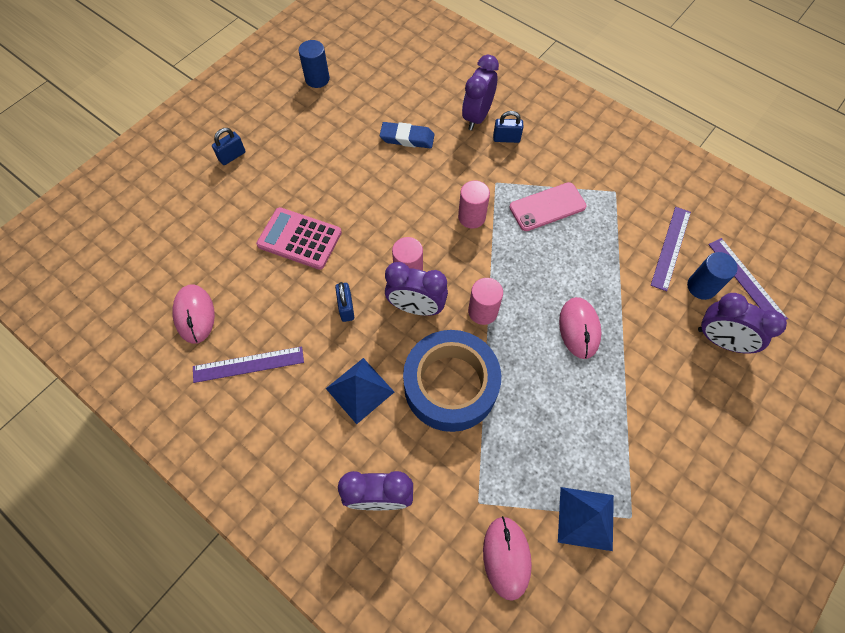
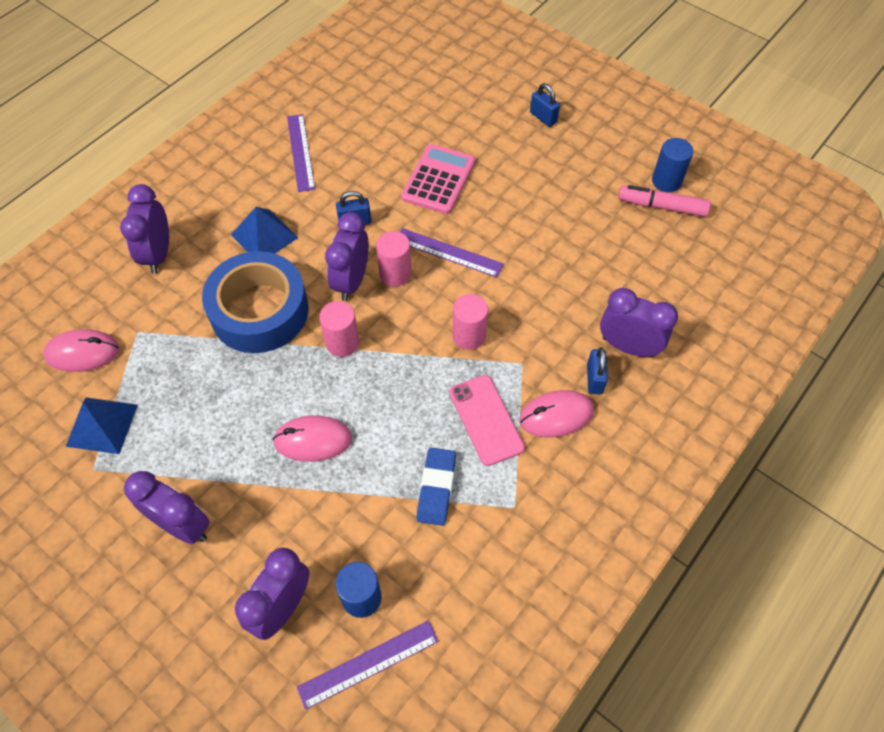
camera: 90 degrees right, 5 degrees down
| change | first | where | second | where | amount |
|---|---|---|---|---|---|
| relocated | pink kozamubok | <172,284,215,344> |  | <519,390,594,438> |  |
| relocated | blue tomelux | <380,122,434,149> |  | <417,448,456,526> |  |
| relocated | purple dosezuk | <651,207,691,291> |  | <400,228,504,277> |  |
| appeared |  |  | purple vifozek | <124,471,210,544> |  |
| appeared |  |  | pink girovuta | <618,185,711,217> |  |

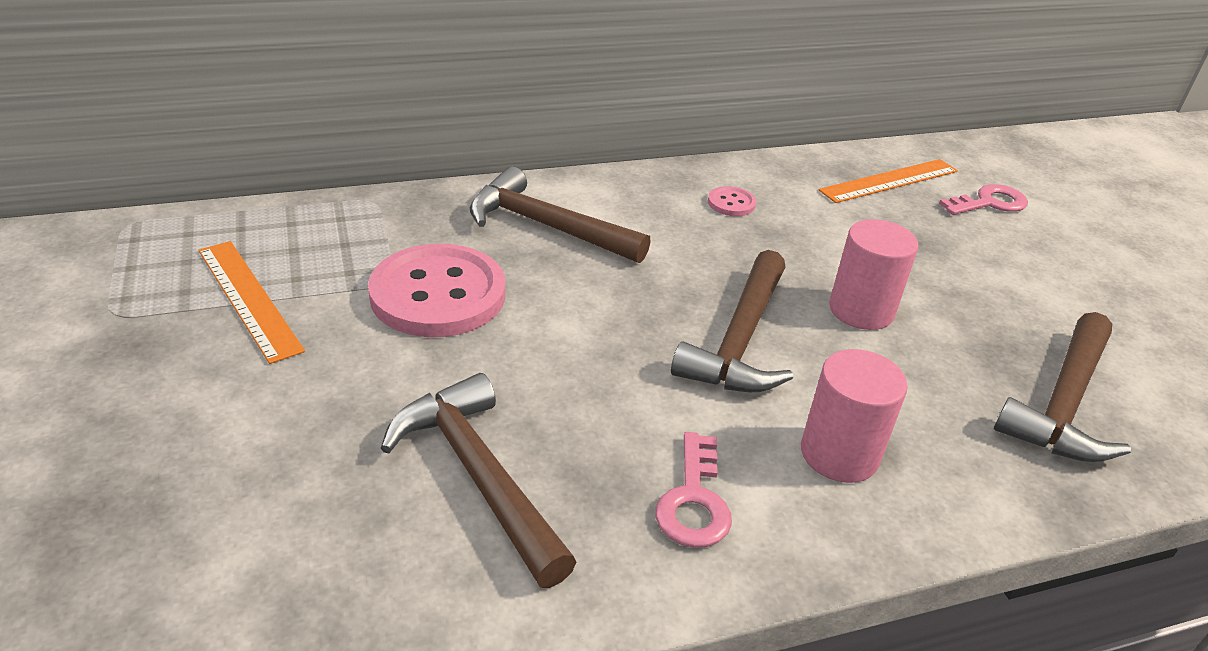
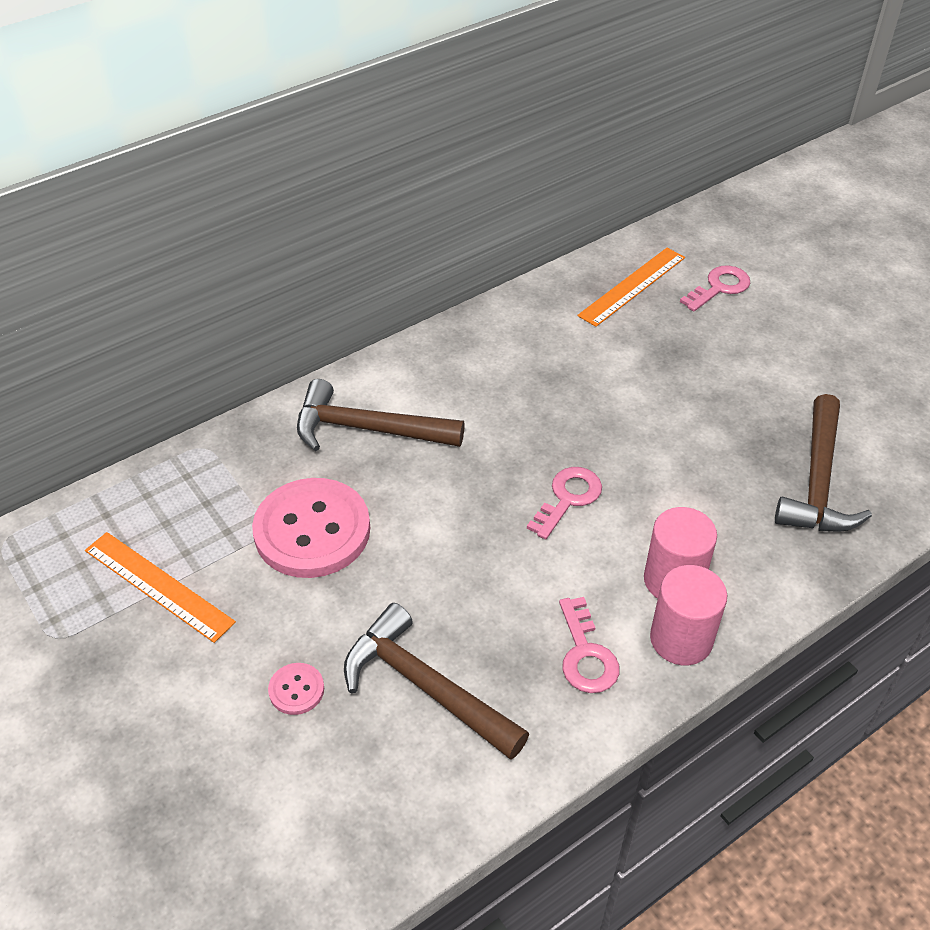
camera: 15 degrees left, 10 degrees up
| change | first | where | second | where | amount |
|---|---|---|---|---|---|
| exchanged | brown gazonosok | <671,250,793,392> | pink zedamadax | <527,467,602,540> |  |
| relocated | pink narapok | <708,186,756,216> |  | <268,663,324,715> |  |
| relocated | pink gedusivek | <829,219,918,330> |  | <650,565,727,665> |  |

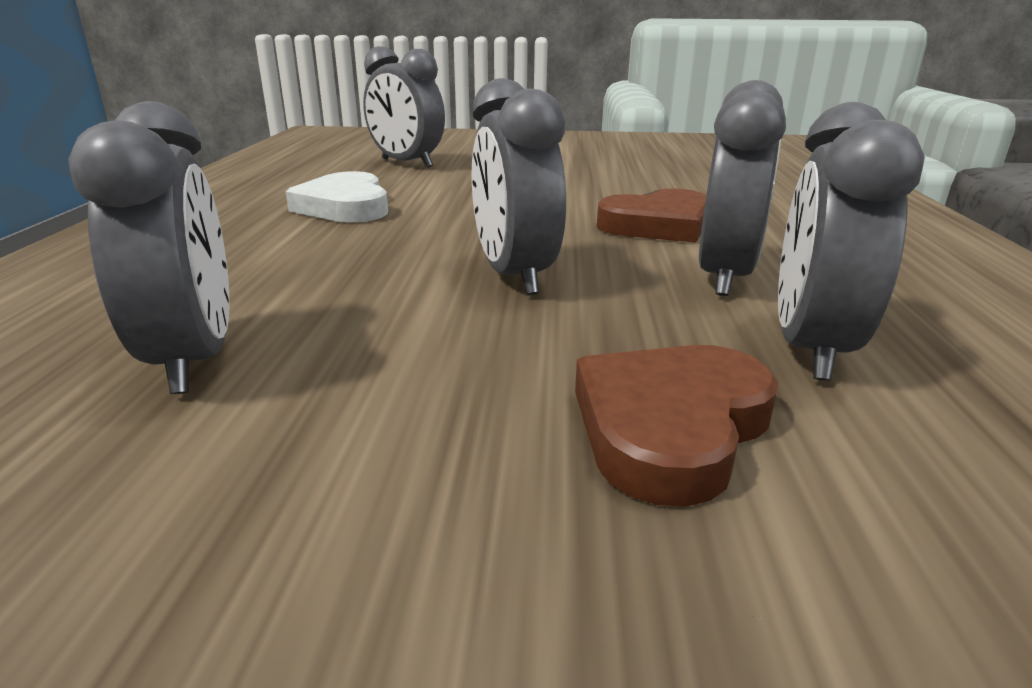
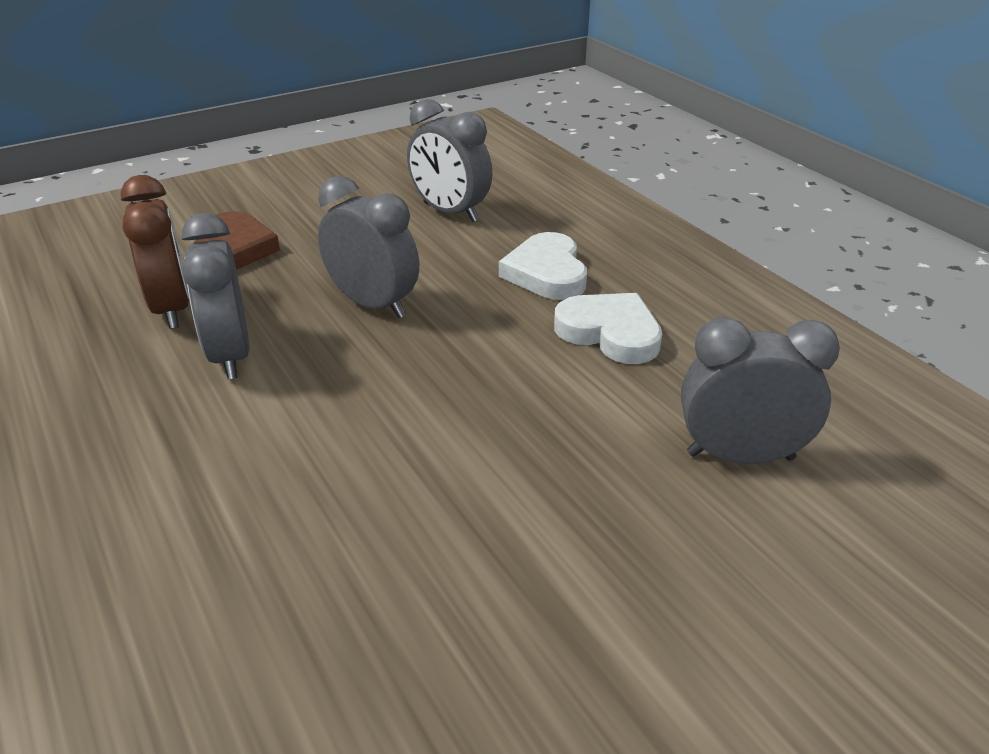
camera: 145 degrees right, 10 degrees up
| change | first | where | second | where | amount |
|---|---|---|---|---|---|
| missing | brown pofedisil | <597,188,706,243> |  |  |  |
| colour | grey vifozek | <778,102,925,380> | brown vifozek | <121,175,189,329> |  |
| appeared |  |  | white pofedisil | <499,232,587,300> |  |

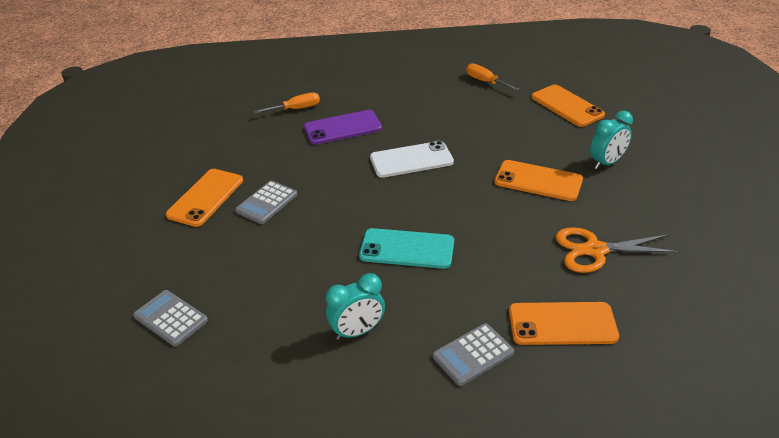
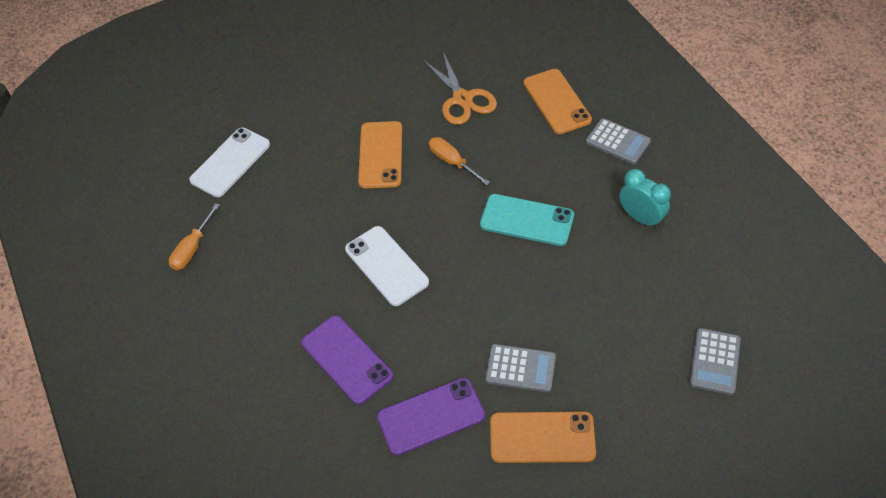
camera: 110 degrees left, 15 degrees up
| change | first | where | second | where | amount |
|---|---|---|---|---|---|
| relocated | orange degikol | <253,92,320,114> |  | <429,137,490,185> |  |
| spun | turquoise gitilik | <359,228,454,269> |  | <480,194,574,246> | 60 degrees counterclockwise |
| colour | orange gitilik | <531,85,605,127> | white gitilik | <189,128,270,197> |  |
| missing | turquoise vifozek | <590,111,633,169> |  |  |  |
| appeared |  |  | purple gitilik | <377,378,485,456> |  |

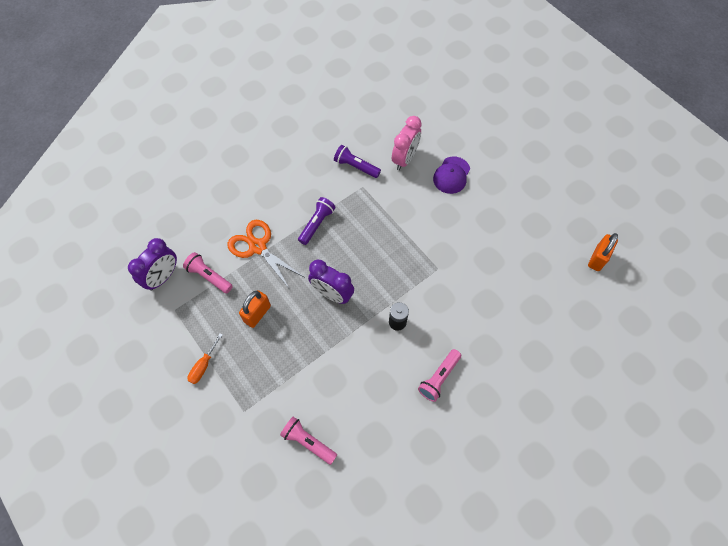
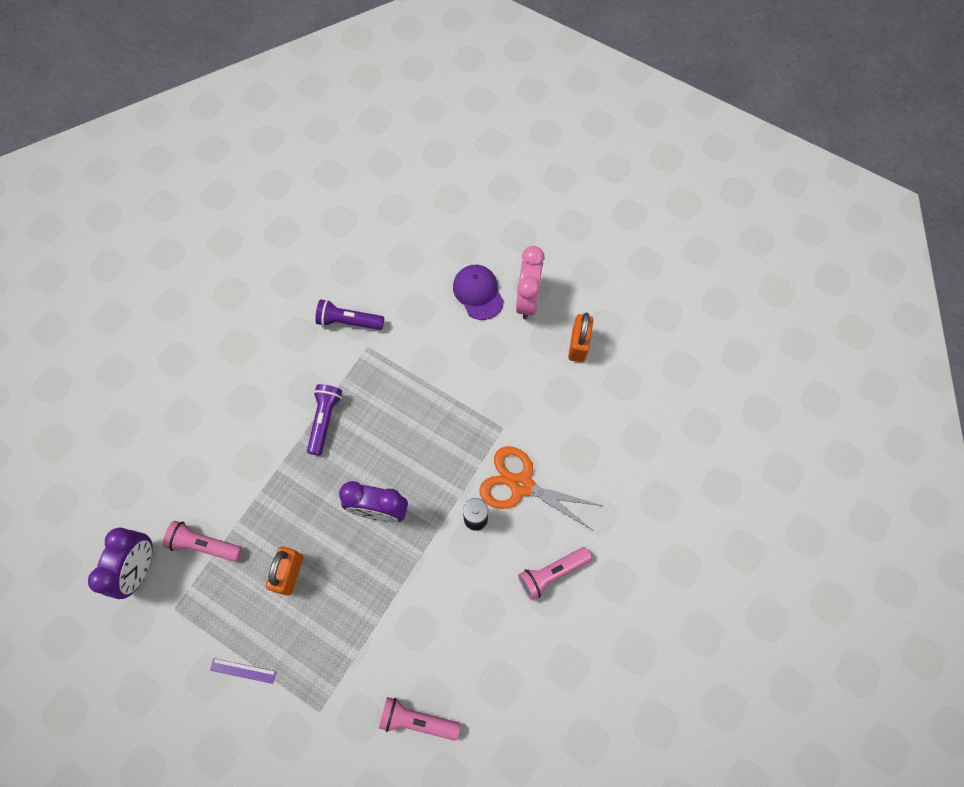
camera: 20 degrees left, 5 degrees up
| change | first | where | second | where | amount |
|---|---|---|---|---|---|
| exchanged | orange degikol | <188,333,223,384> | purple dosezuk | <210,658,276,684> |  |
| relocated | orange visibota | <228,220,304,288> |  | <479,446,603,530> |  |
| relocated | pink vifozek | <392,116,422,170> |  | <516,246,545,319> |  |
| spun | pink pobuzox | <418,349,461,402> |  | <518,547,592,600> | 45 degrees clockwise |
| spun | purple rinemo | <433,156,470,194> |  | <453,265,504,320> | 150 degrees clockwise |
| relocated | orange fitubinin | <588,233,618,271> |  | <568,313,593,362> |  |

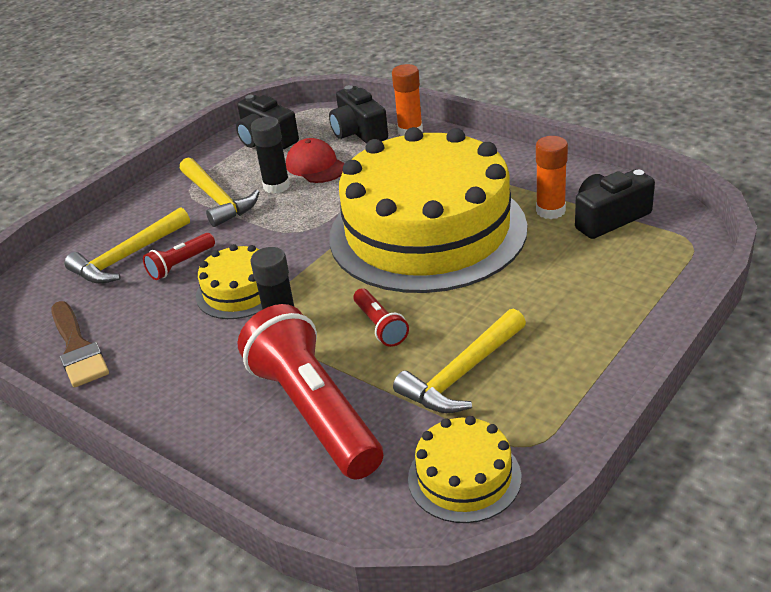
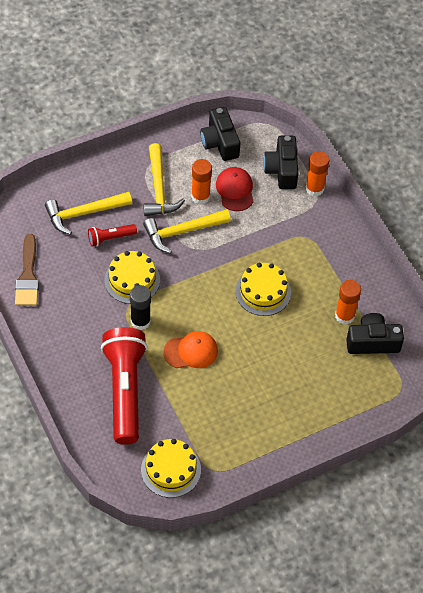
camera: 20 degrees right, 20 degrees up
| change | first | where | second | where | amount |
|---|---|---|---|---|---|
| colour | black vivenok | <251,117,290,194> | orange vivenok | <191,159,212,205> |  |
| size | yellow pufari | <329,127,527,293> |  | <235,263,291,316> | x0.42 |
| exchanged | red pobuzox | <353,288,409,347> | orange rinemo | <163,331,218,368> |  |
| relocated | yellow gazonosok | <393,309,526,413> |  | <143,209,231,253> |  |

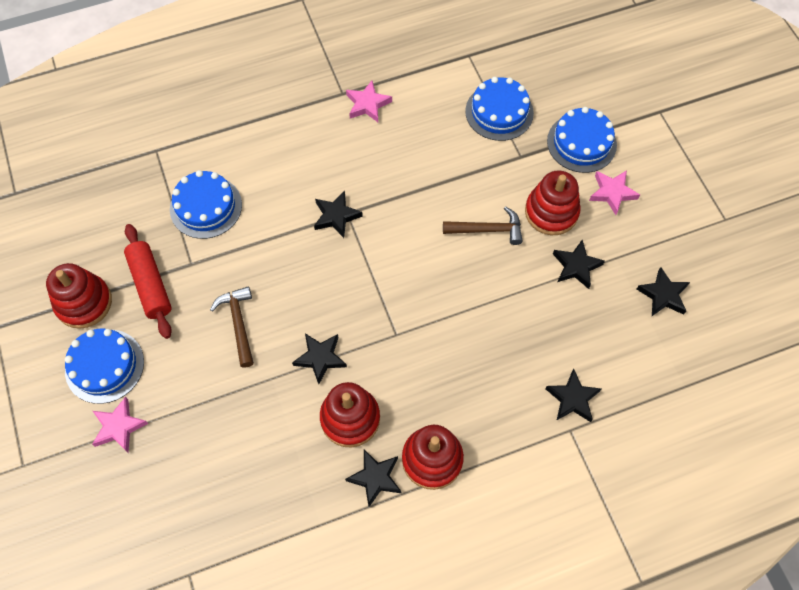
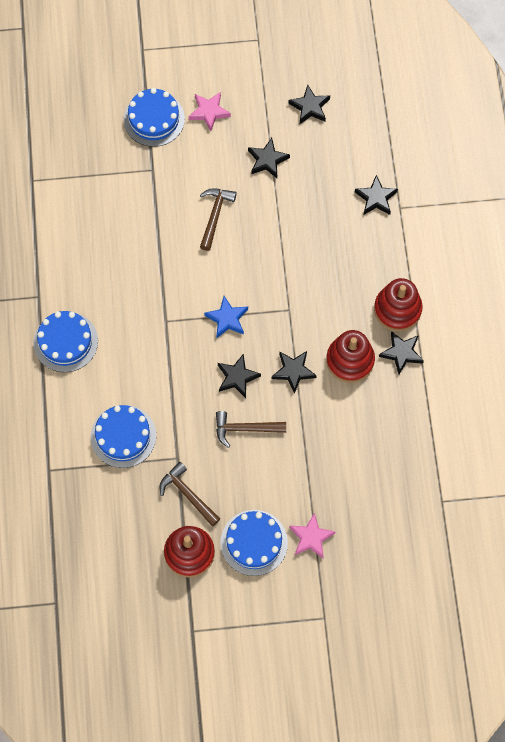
camera: 75 degrees left, 5 degrees up
| change | first | where | second | where | amount |
|---|---|---|---|---|---|
| exchanged | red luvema | <124,224,172,339> | brown gazonosok | <160,462,220,527> |  |
| relocated | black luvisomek | <314,191,363,238> |  | <218,354,261,398> |  |
| missing | pink luvisomek | <346,81,392,122> |  |  |  |
| relocated | blue pufari | <465,77,534,141> |  | <34,311,98,372> |  |
| missing | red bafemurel | <525,170,581,235> |  |  |  |
| appeared |  |  | blue luvisomek | <204,296,248,338> |  |

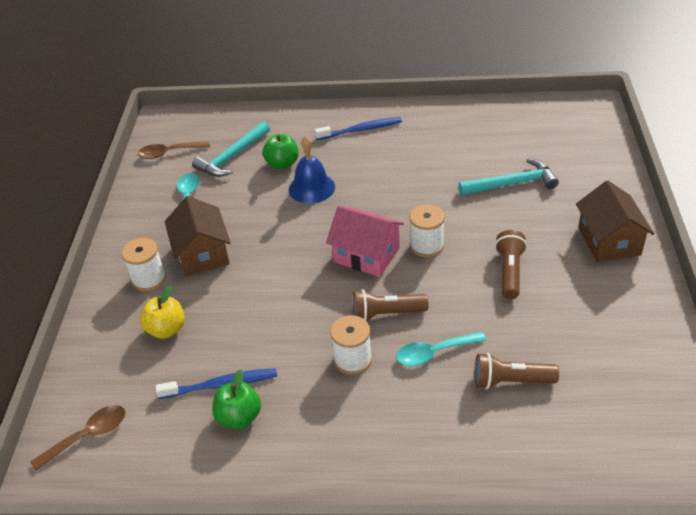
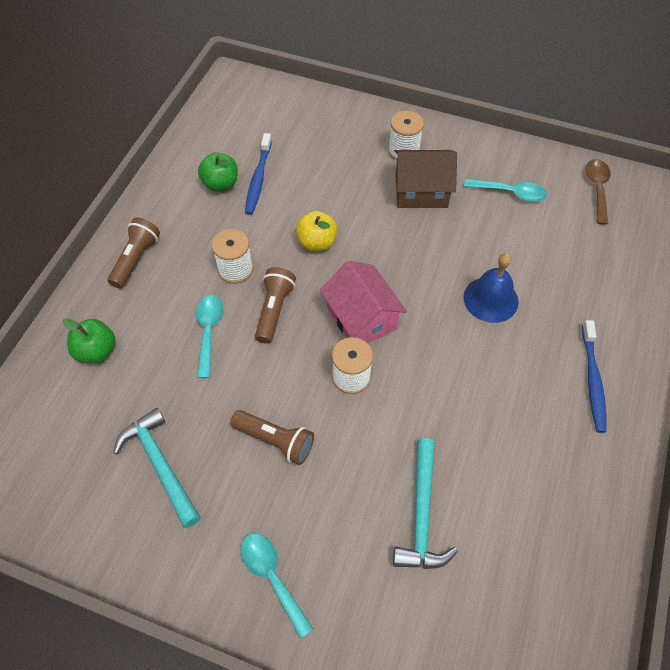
camera: 105 degrees right, 15 degrees up
| change | first | where | second | where | amount |
|---|---|---|---|---|---|
| missing | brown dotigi | <30,405,126,471> |  |  |  |
| relocated | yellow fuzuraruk | <140,286,185,339> |  | <295,211,337,251> |  |
| relocated | turquoise gazonosok | <192,121,270,177> |  | <113,408,201,528> |  |
| relocated | green fuzuraruk | <263,134,299,169> |  | <63,318,115,364> |  |
| spun | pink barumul | <326,206,404,277> |  | <320,261,407,343> | 75 degrees counterclockwise |
| relocated | brown pobuzox | <475,353,559,389> |  | <108,217,160,288> |  |
| exchanged | brown barumul | <576,180,654,262> | turquoise dotigi | <240,533,313,639> |  |

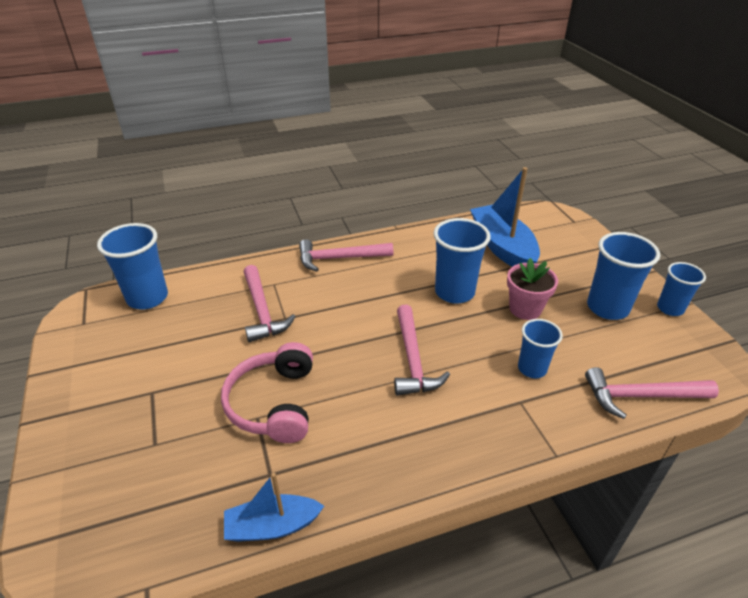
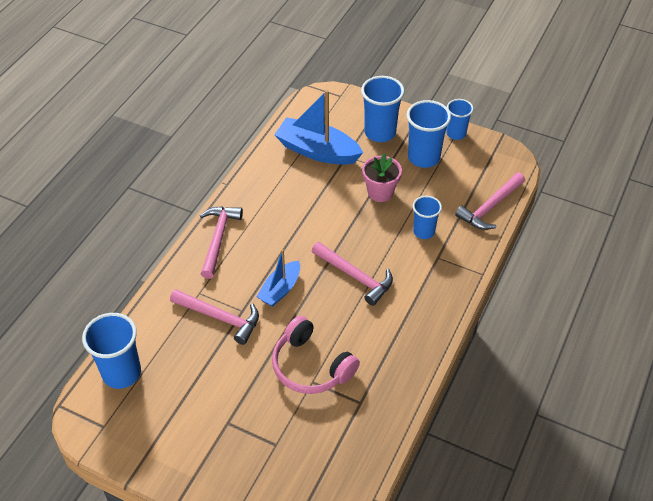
camera: 45 degrees left, 10 degrees up
| change | first | where | second | where | amount |
|---|---|---|---|---|---|
| relocated | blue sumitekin | <224,473,324,542> |  | <256,249,300,307> |  |
| spun | pink gazonosok | <299,239,393,272> |  | <200,206,243,279> | 150 degrees clockwise |
| relocated | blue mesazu | <433,218,491,304> |  | <361,76,405,142> |  |

